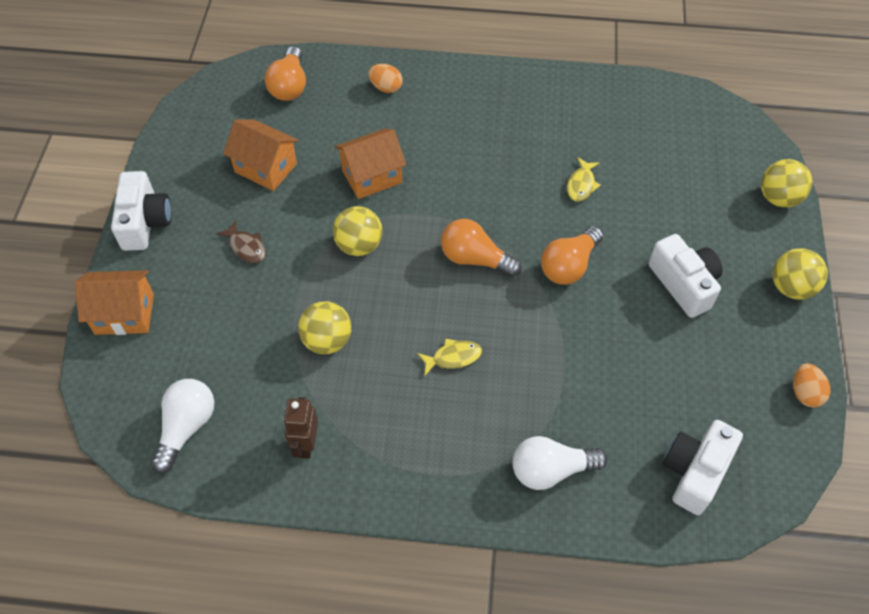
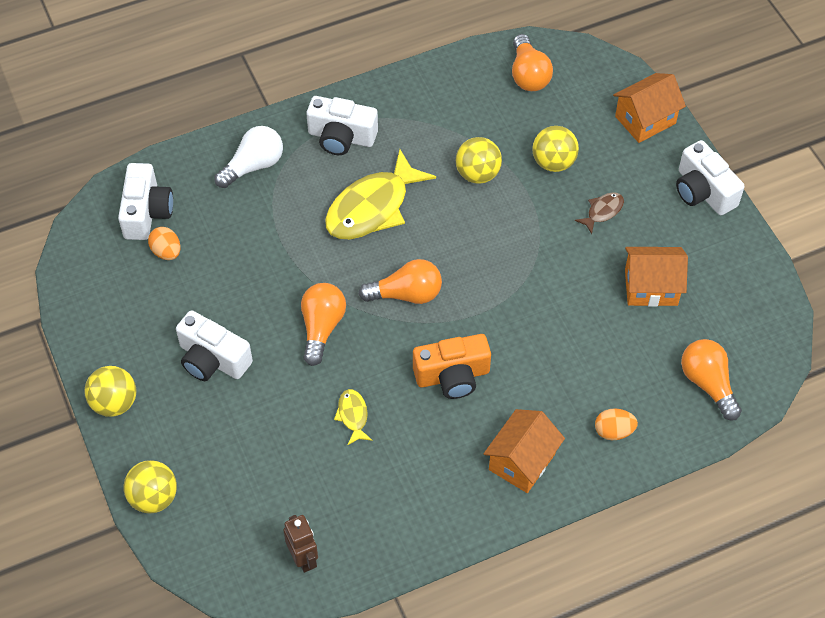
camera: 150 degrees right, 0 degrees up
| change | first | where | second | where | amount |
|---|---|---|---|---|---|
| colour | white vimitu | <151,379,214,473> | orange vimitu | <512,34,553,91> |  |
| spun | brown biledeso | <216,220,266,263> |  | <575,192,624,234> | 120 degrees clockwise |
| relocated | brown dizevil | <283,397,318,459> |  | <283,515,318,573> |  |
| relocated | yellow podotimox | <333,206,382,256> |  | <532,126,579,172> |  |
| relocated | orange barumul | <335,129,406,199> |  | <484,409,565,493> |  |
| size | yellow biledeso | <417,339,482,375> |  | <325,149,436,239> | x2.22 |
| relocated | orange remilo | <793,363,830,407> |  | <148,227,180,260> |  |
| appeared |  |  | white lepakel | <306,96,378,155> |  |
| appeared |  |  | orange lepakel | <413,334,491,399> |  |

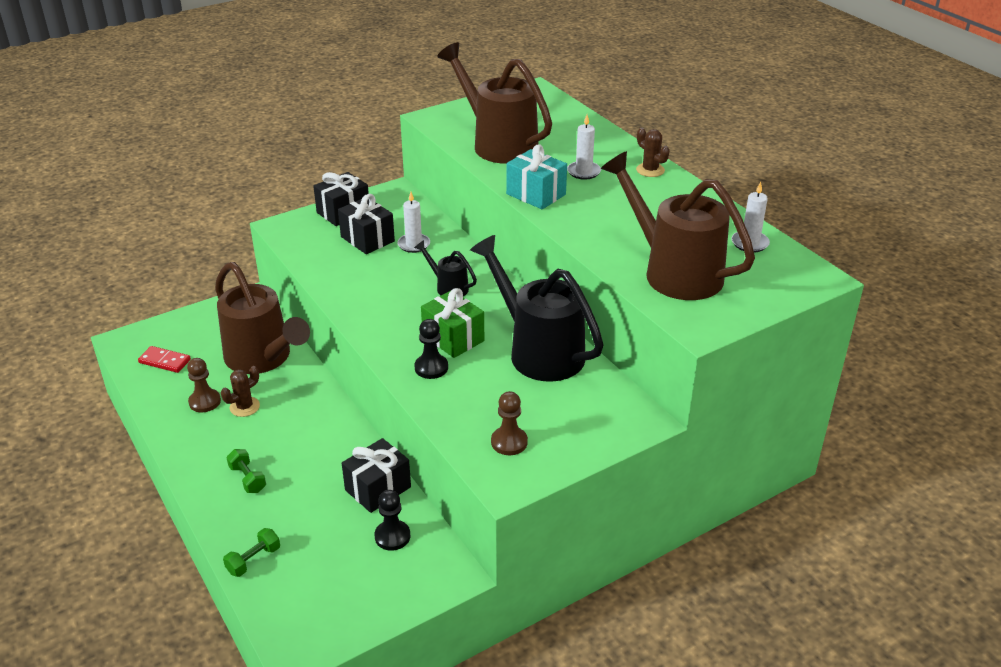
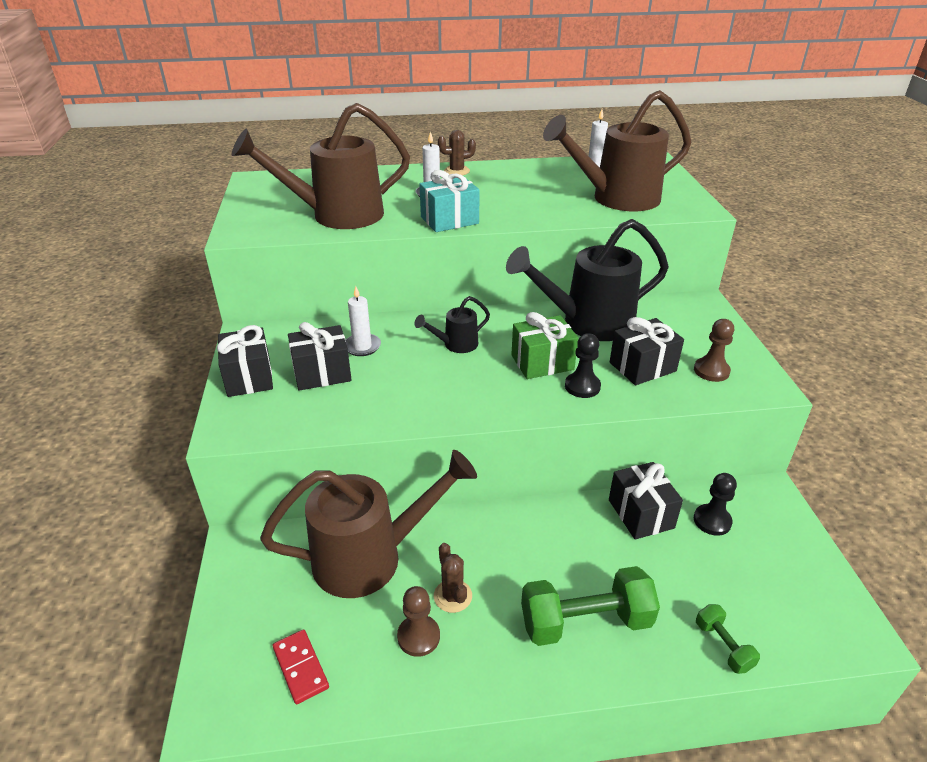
camera: 65 degrees left, 0 degrees up
| change | first | where | second | where | amount |
|---|---|---|---|---|---|
| spun | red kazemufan | <138,346,191,373> |  | <273,629,329,704> | 75 degrees counterclockwise |
| size | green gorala | <226,449,266,493> |  | <521,566,660,646> | x2.00 |
| appeared |  |  | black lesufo | <610,317,684,385> |  |

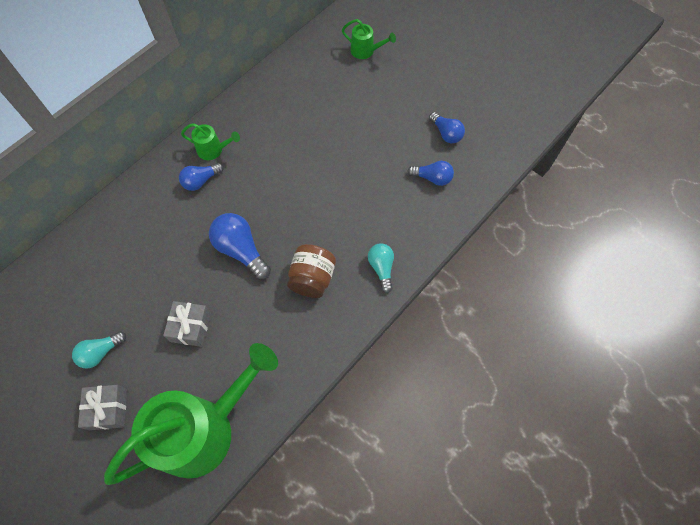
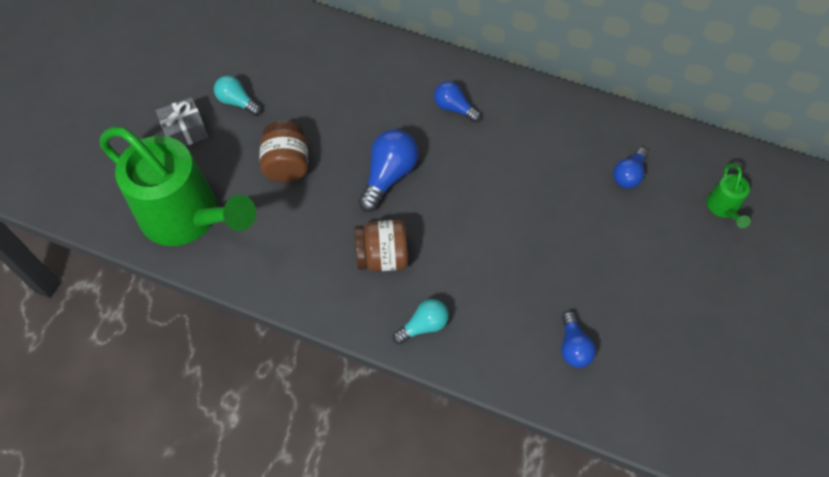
camera: 70 degrees right, 5 degrees down
| change | first | where | second | where | amount |
|---|---|---|---|---|---|
| exchanged | grey lesufo | <163,301,211,347> | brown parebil | <260,121,308,182> |  |
| missing | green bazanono | <181,123,240,160> |  |  |  |
| relocated | blue vimitu | <429,112,465,143> |  | <613,147,648,189> |  |

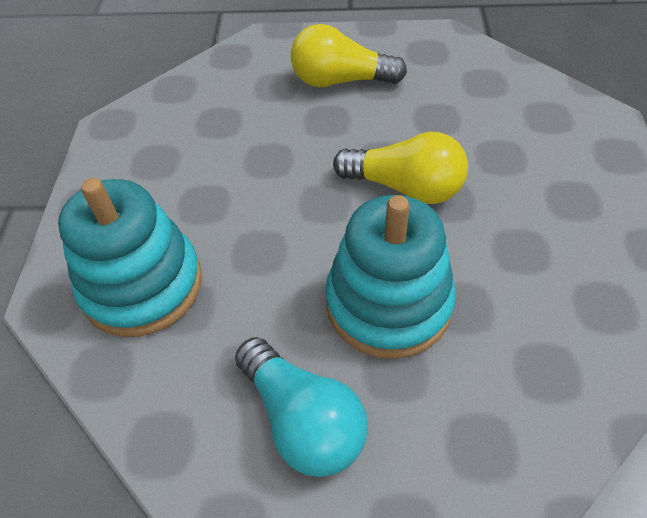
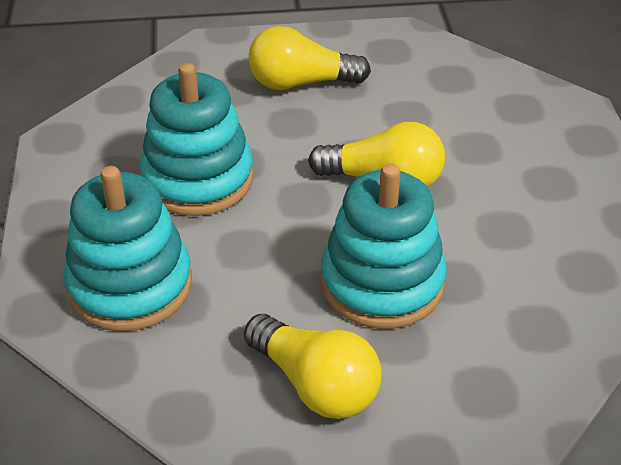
camera: 10 degrees left, 10 degrees down
| change | first | where | second | where | amount |
|---|---|---|---|---|---|
| colour | turquoise vimitu | <235,337,368,477> | yellow vimitu | <244,314,381,419> |  |
| appeared |  |  | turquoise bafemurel | <140,63,254,216> |  |

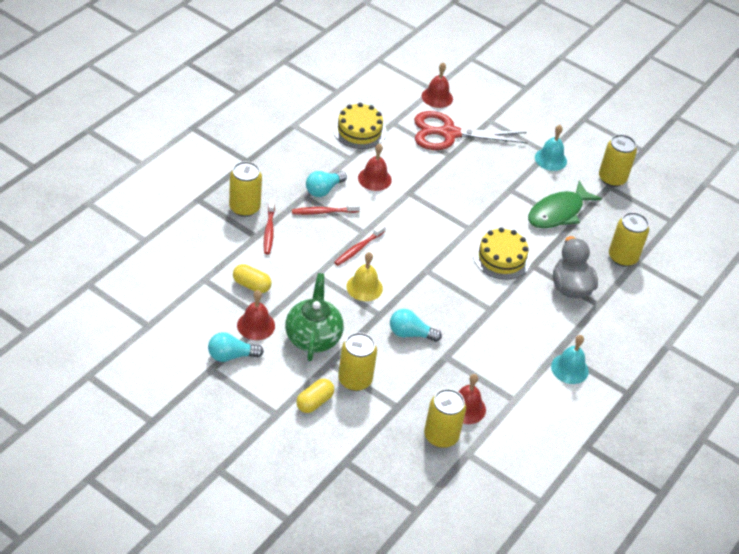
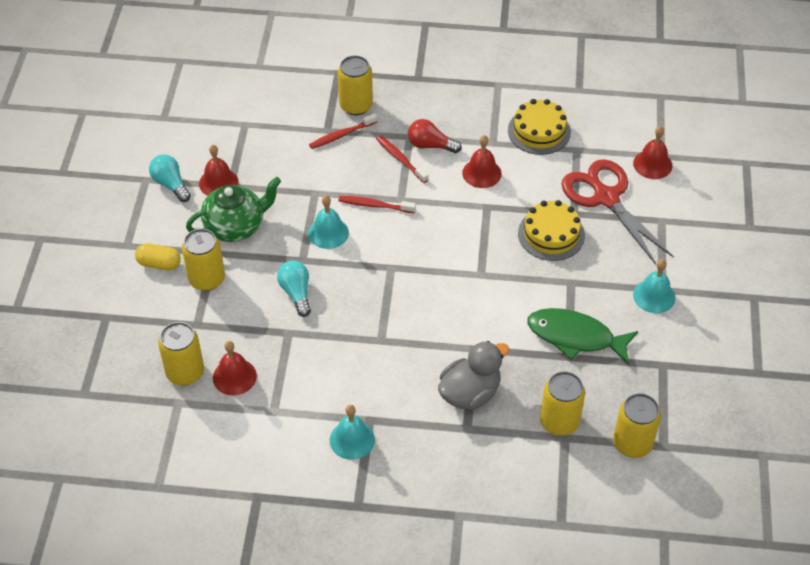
camera: 65 degrees right, 5 degrees up
| change | first | where | second | where | amount |
|---|---|---|---|---|---|
| missing | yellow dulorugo | <233,264,272,293> |  |  |  |
| colour | turquoise vimitu | <306,171,347,197> | red vimitu | <408,119,461,153> |  |
| colour | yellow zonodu | <346,252,383,301> | turquoise zonodu | <308,195,349,249> |  |
| relocated | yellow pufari | <473,227,531,280> |  | <518,200,585,261> |  |
| relocated | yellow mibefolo | <599,134,637,187> |  | <613,393,661,458> |  |

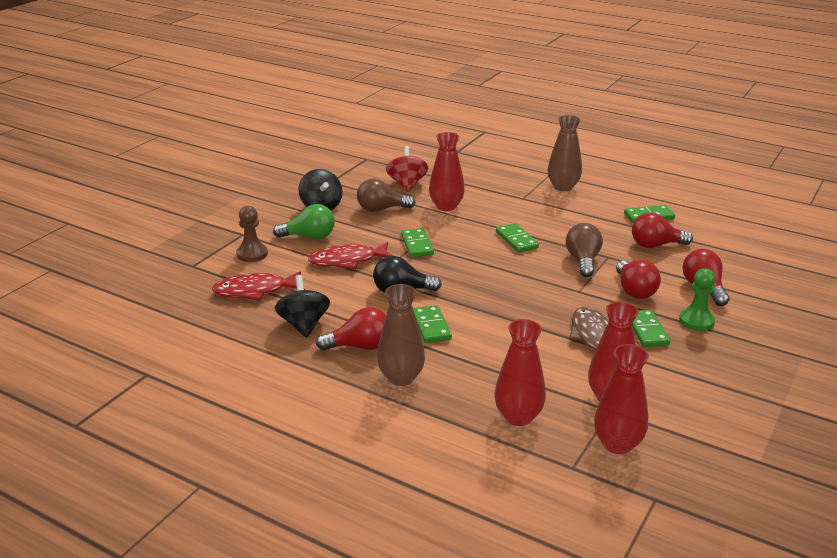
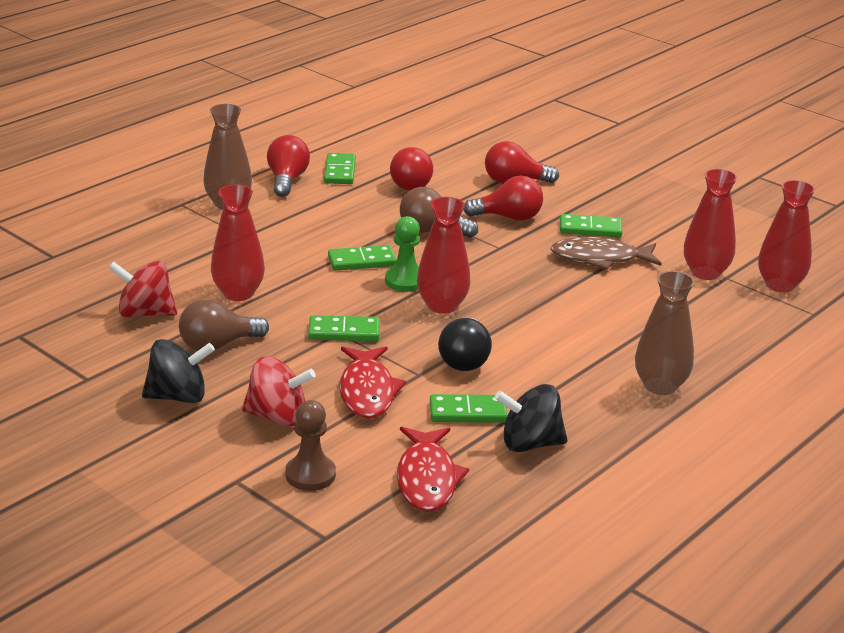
camera: 80 degrees left, 0 degrees up
| change | first | where | second | where | amount |
|---|---|---|---|---|---|
| exchanged | green vimitu | <273,204,335,239> | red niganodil | <242,356,316,427> |  |
| relocated | red vimitu | <316,307,386,351> |  | <267,135,310,197> |  |
| spun | brown vimitu | <357,178,416,212> |  | <179,299,269,351> | 60 degrees clockwise |
| relocated | green kazemufan | <413,305,452,343> |  | <430,394,507,423> |  |
| relocated | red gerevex | <495,319,546,426> |  | <417,197,470,314> |  |
| relocated | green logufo | <679,268,716,331> |  | <385,216,420,292> |  |

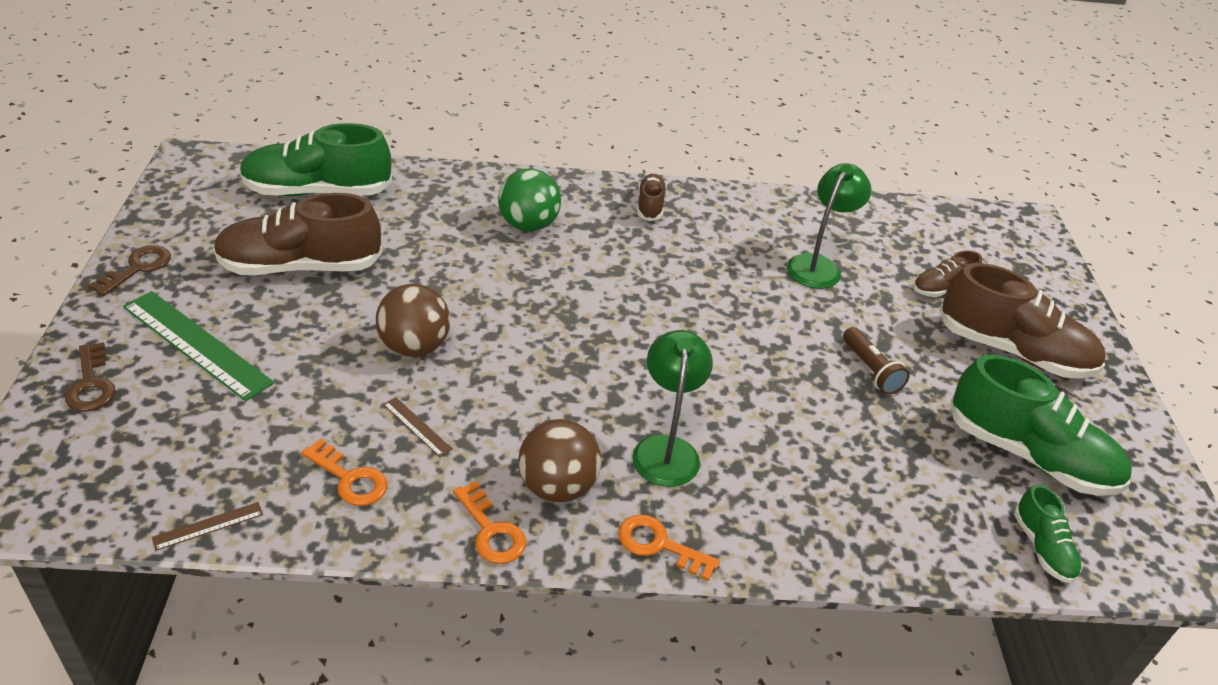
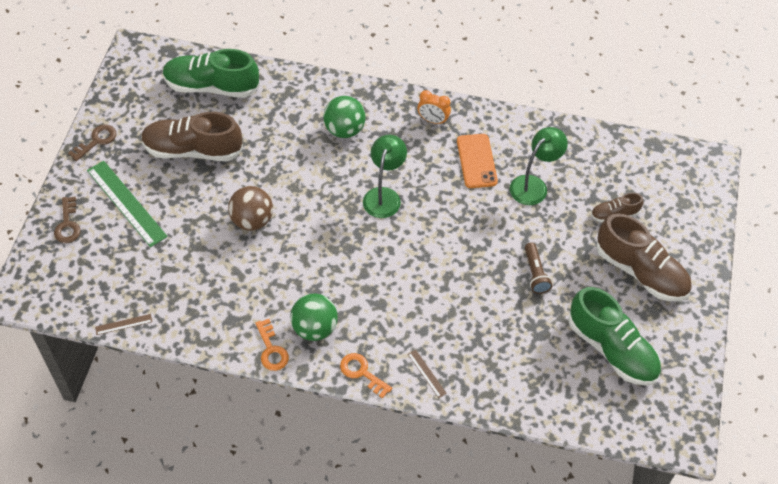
camera: 15 degrees right, 15 degrees up
| change | first | where | second | where | amount |
|---|---|---|---|---|---|
| missing | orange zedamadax | <301,438,388,506> |  |  |  |
| relocated | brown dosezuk | <383,397,453,457> |  | <408,350,447,398> |  |
| colour | brown podotimox | <518,419,601,503> | green podotimox | <290,293,338,341> |  |
| relocated | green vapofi | <632,330,713,487> |  | <363,135,407,218> |  |
| exchanged | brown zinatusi | <637,174,667,221> | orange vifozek | <417,90,451,124> |  |
| missing | green zinatusi | <1014,484,1082,583> |  |  |  |
| appeared |  |  | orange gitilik | <457,134,498,188> |  |

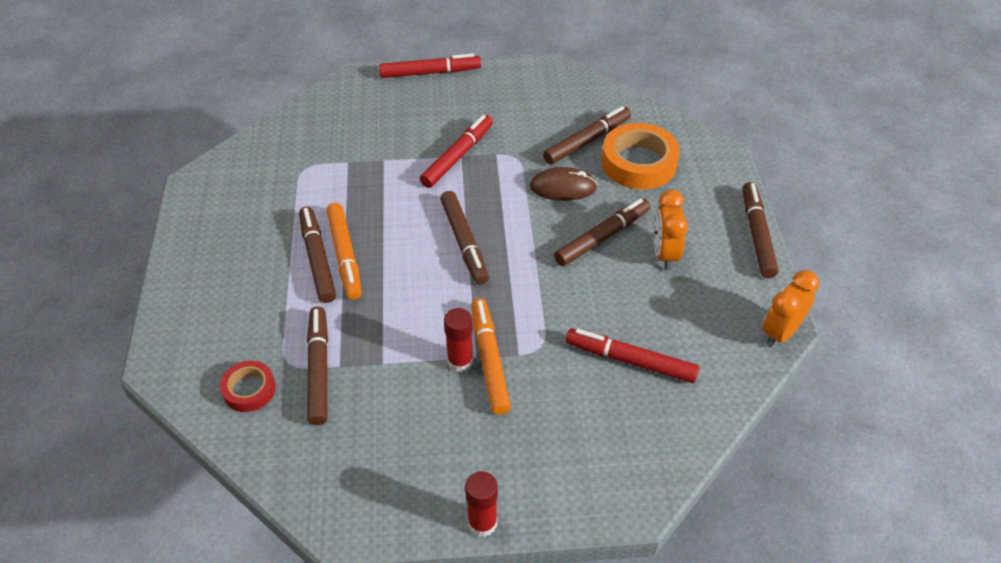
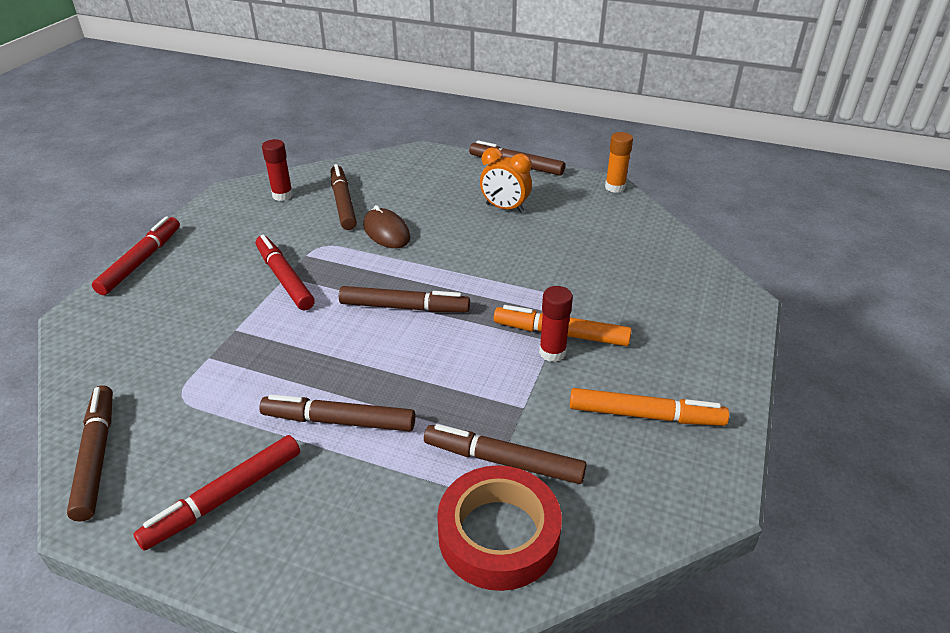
camera: 65 degrees left, 10 degrees down
| change | first | where | second | where | amount |
|---|---|---|---|---|---|
| size | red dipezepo | <220,361,276,412> |  | <437,465,562,591> | x1.78 |
| relocated | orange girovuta | <327,203,362,300> |  | <570,388,729,426> |  |
| relocated | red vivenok | <465,471,498,537> |  | <262,139,293,201> |  |
| spun | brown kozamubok | <530,167,597,201> |  | <363,205,410,248> | 60 degrees counterclockwise |
| relocated | brown girovuta | <554,198,650,266> |  | <67,385,113,522> |  |
| relocated | red girovuta | <566,328,699,383> |  | <134,435,300,551> |  |
| missing | orange dipezepo | <602,123,680,189> |  |  |  |
| exchanged | orange vifozek | <762,270,820,347> | orange vivenok | <605,132,633,193> |  |

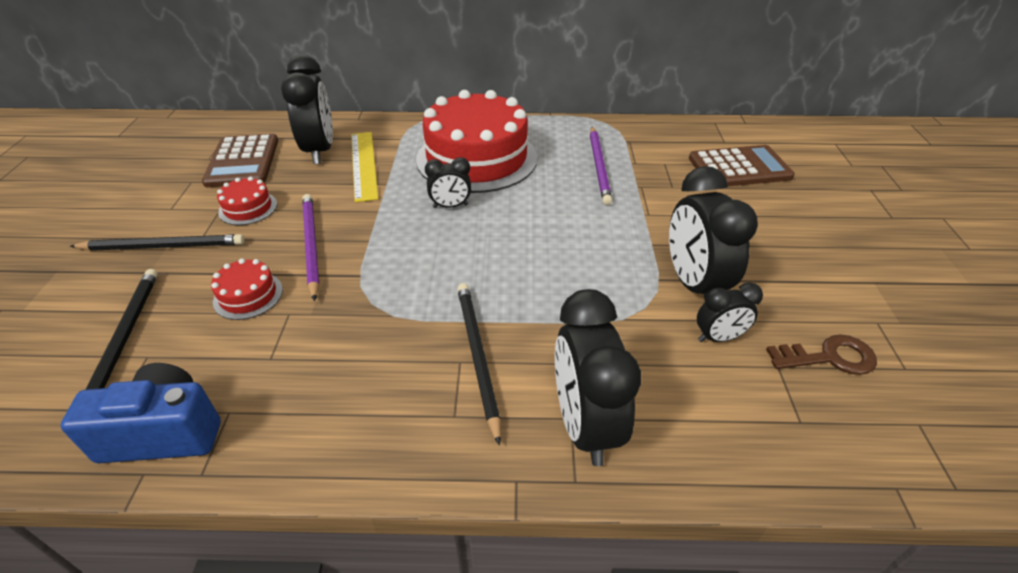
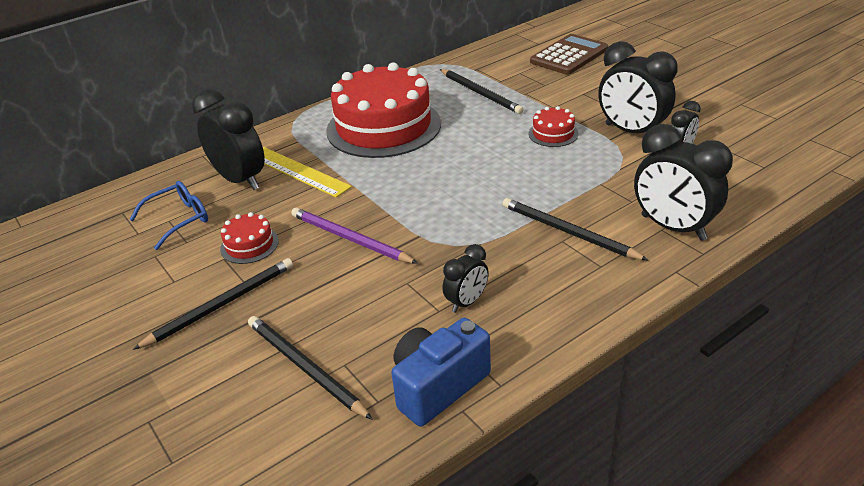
camera: 35 degrees left, 5 degrees down
| change | first | where | second | where | amount |
|---|---|---|---|---|---|
| exchanged | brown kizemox | <202,134,278,187> | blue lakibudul | <129,181,208,250> |  |
| relocated | red pufari | <211,258,283,320> |  | <528,106,578,147> |  |
| relocated | black vifozek | <425,157,471,208> |  | <443,244,489,313> |  |
| colour | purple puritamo | <590,127,612,205> | black puritamo | <440,69,524,114> |  |
| missing | brown zedamadax | <766,334,877,375> |  |  |  |

